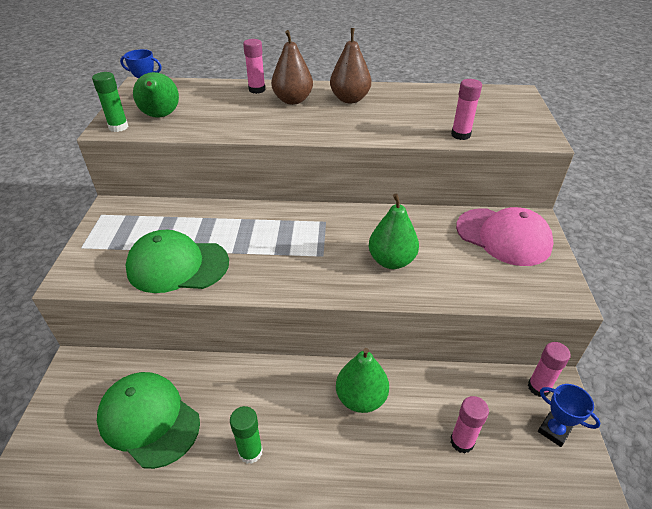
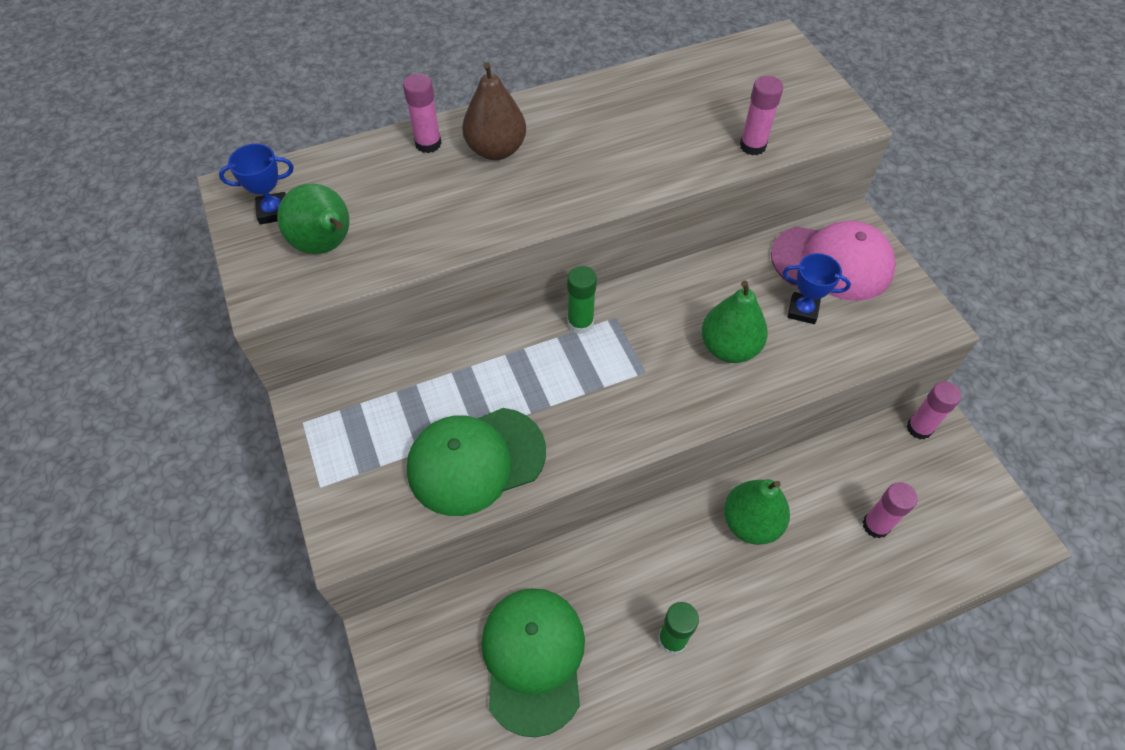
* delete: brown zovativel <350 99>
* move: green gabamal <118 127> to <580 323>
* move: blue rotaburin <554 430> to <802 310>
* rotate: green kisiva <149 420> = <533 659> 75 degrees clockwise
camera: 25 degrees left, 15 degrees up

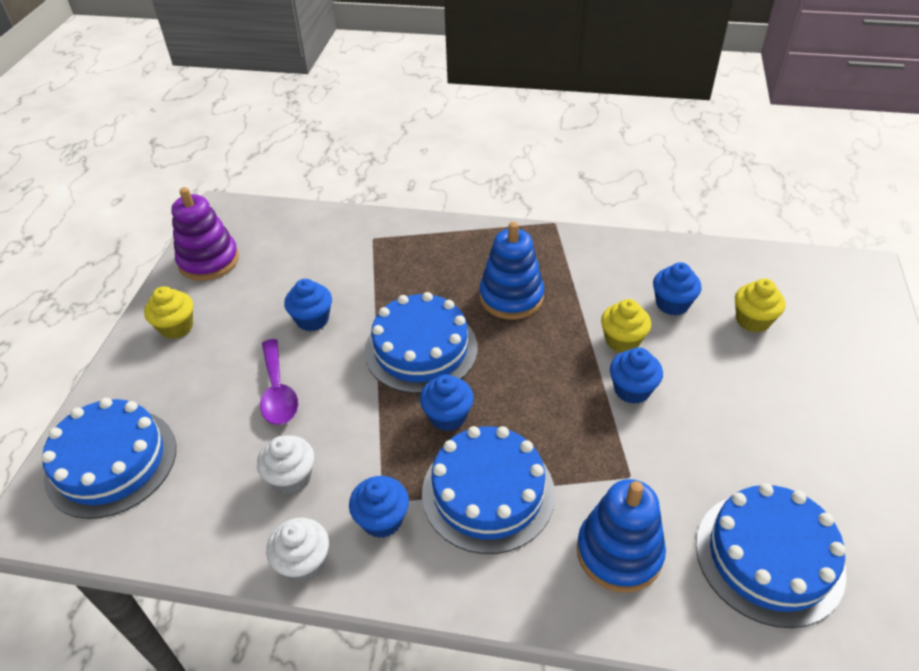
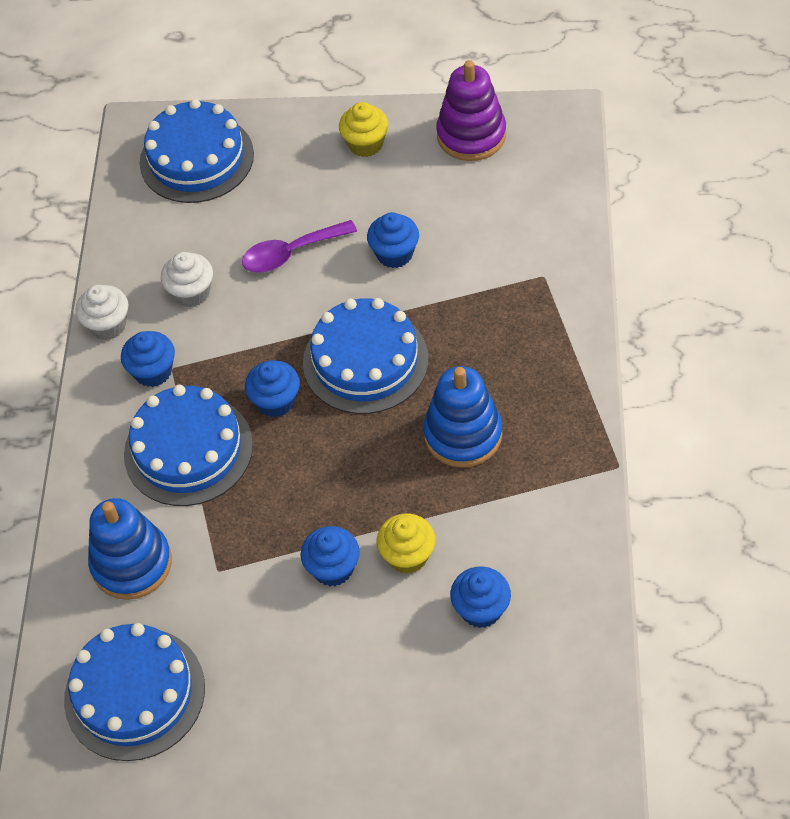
* delete: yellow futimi <752 320>
camera: 85 degrees right, 10 degrees up

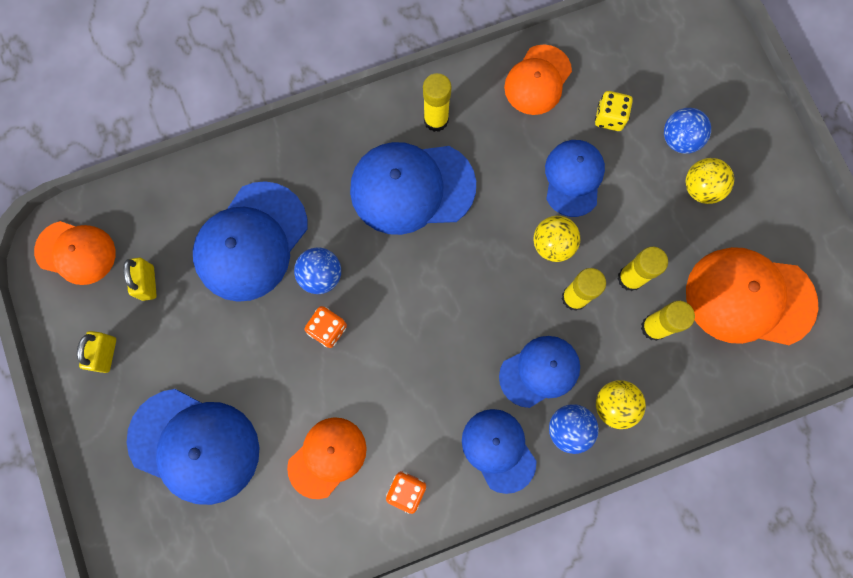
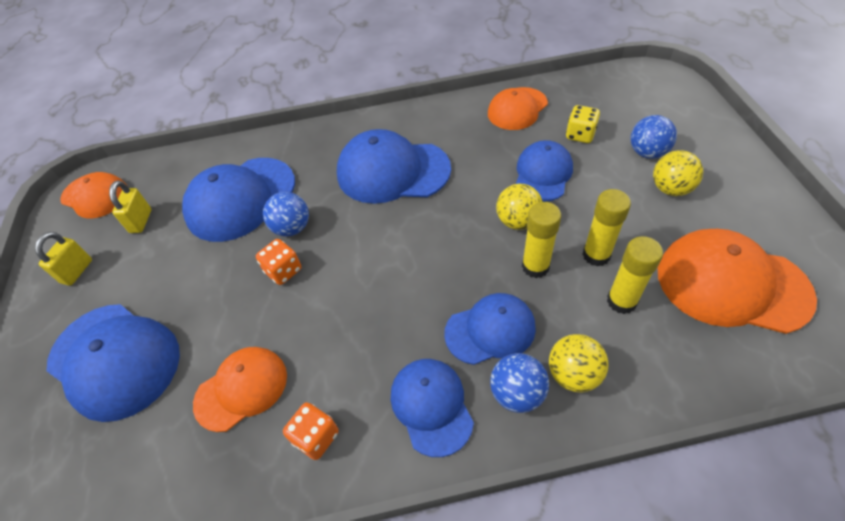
* delete: yellow gabamal <436 120>
camera: 15 degrees right, 25 degrees down

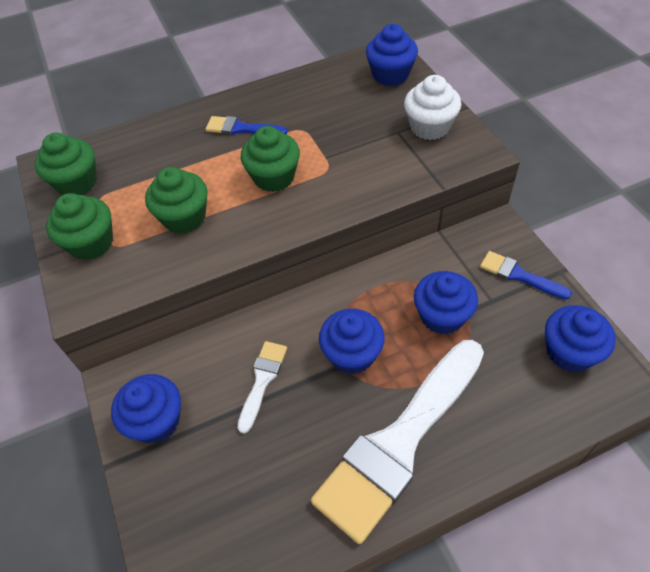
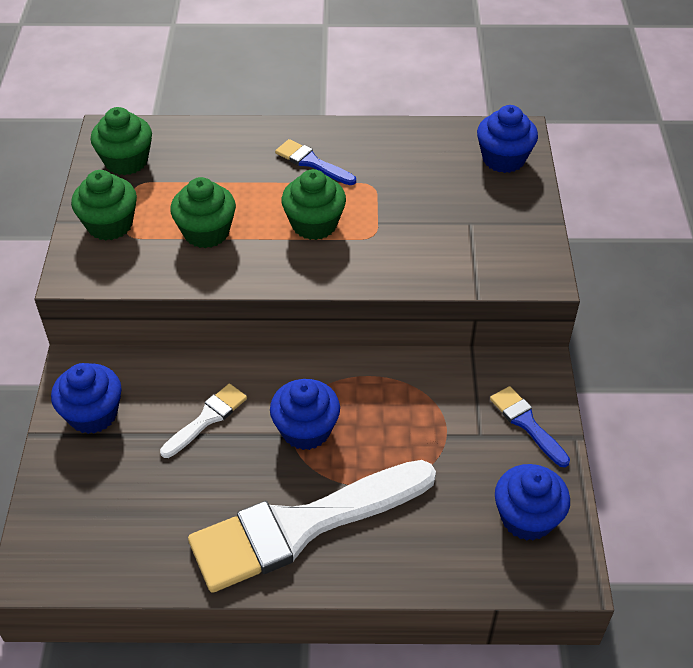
* delete: white futimi <430 127>
* delete: blue futimi <442 316>
camera: 20 degrees right, 5 degrees down

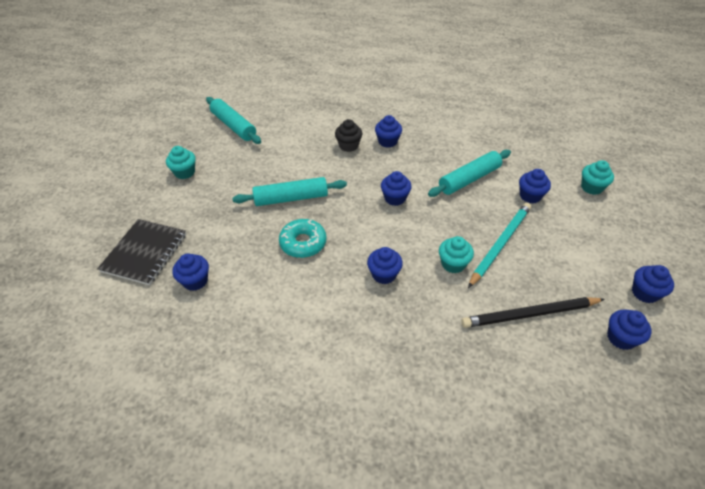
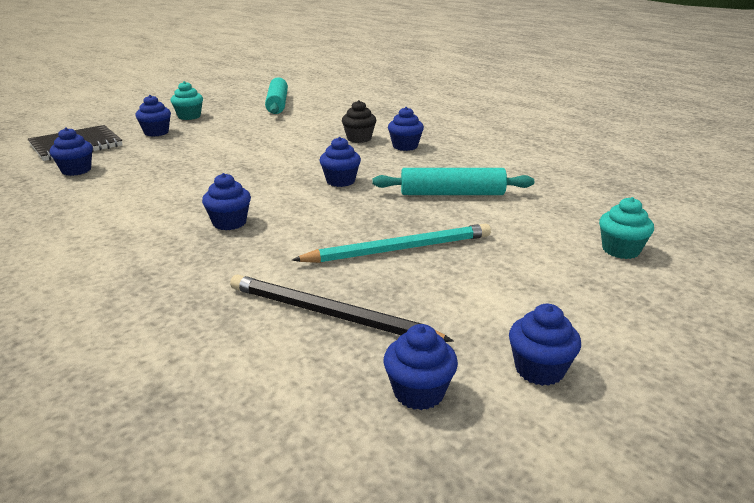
* delete: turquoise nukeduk <291 198>
* delete: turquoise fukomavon <303 243>
* delete: turquoise futimi <453 264>
* move: blue futimi <530 196> to <156 132>
camera: 35 degrees right, 20 degrees down

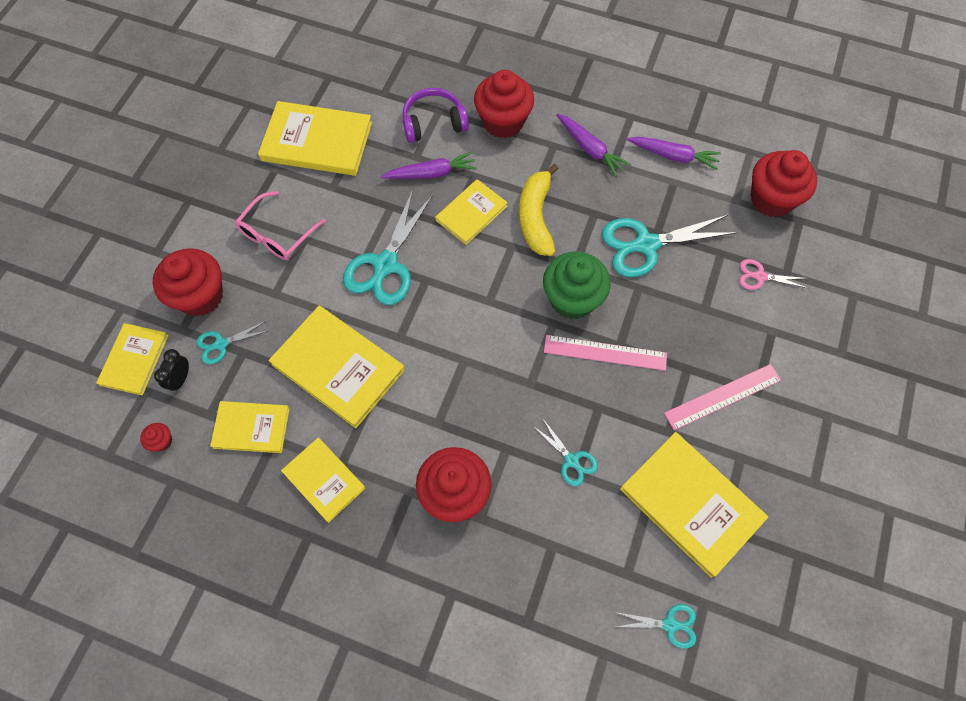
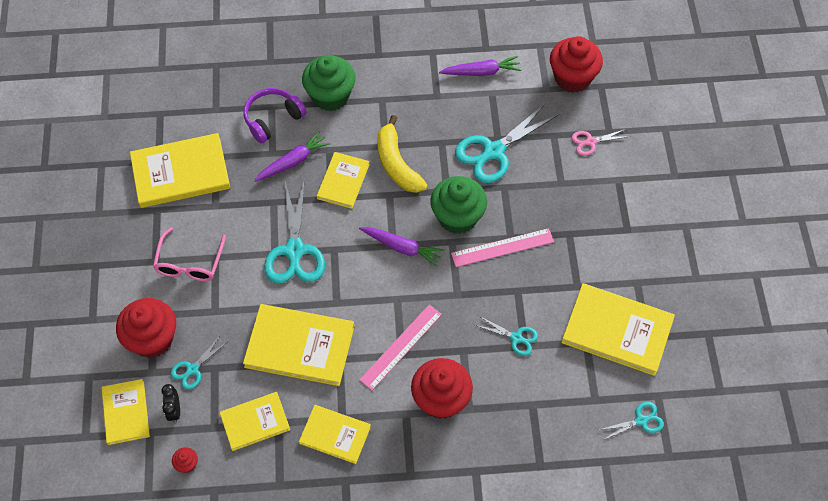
* move: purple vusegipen <590 149> to <402 248>
* move: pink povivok <722 396> to <401 346>
* recolor: red futimi <503 122> to green futimi <330 96>
camera: 25 degrees left, 5 degrees down

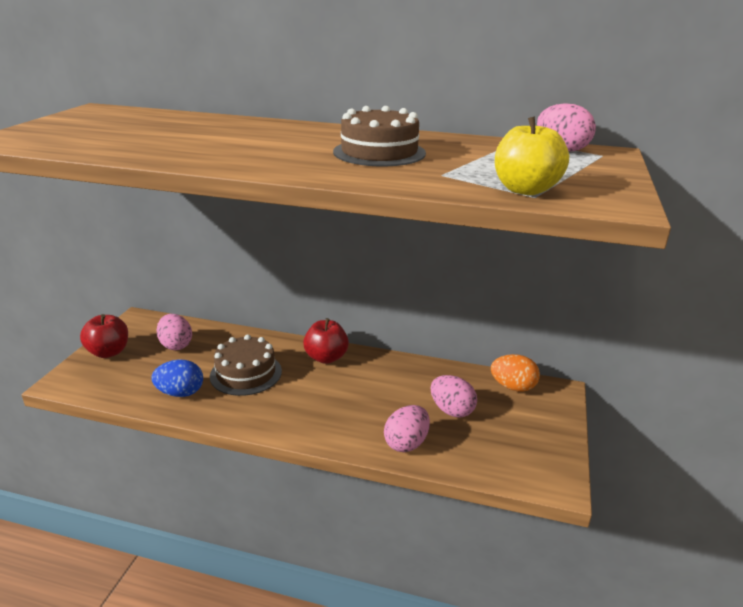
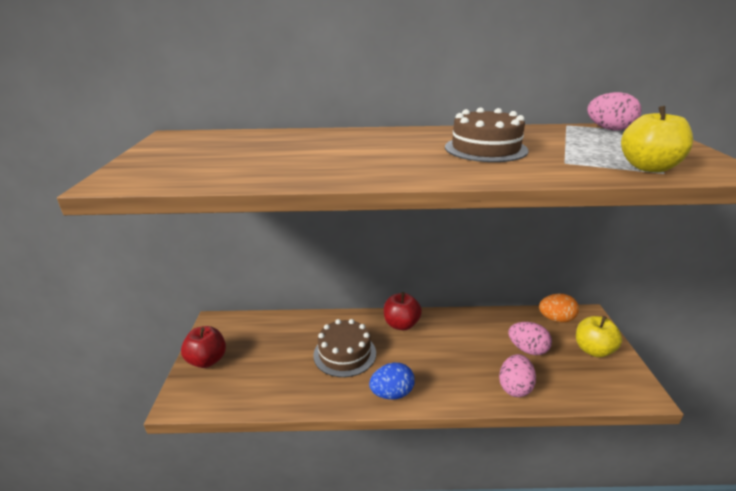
* delete: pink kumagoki <176 345>
* insert: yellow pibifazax <593 350>
* move: blue kumagoki <180 393> to <392 393>
camera: 15 degrees left, 0 degrees up

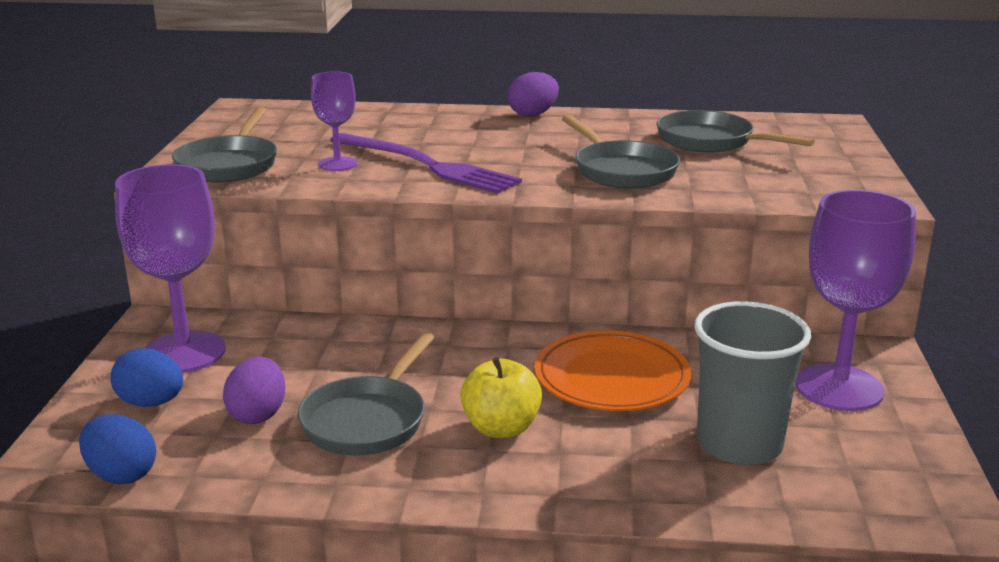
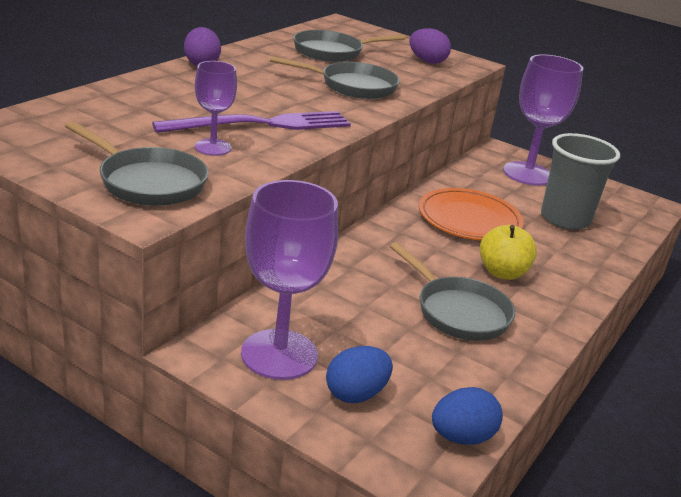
* move: purple kumagoki <258 414> to <427 61>
camera: 65 degrees left, 5 degrees up

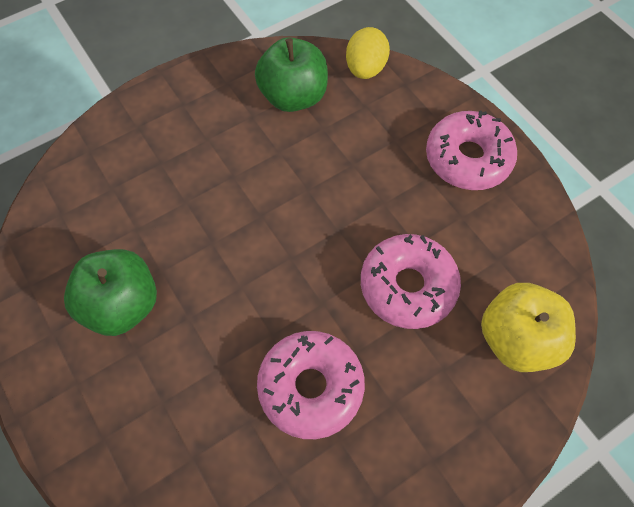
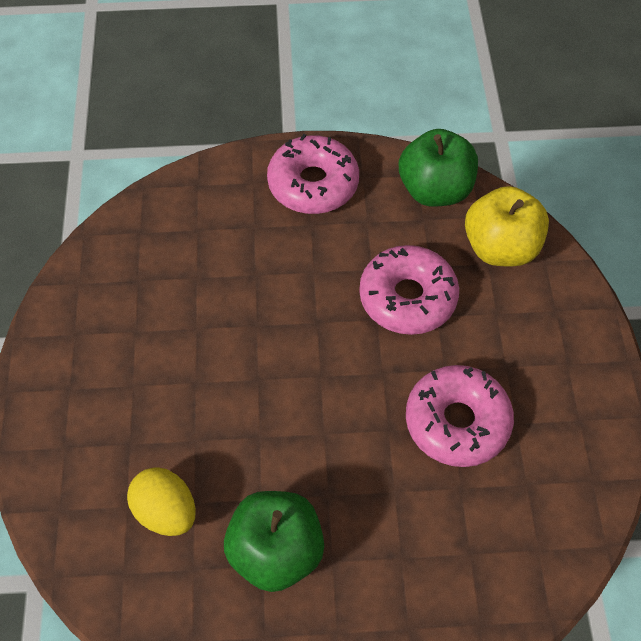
* move: green pibifazax <293 97> to <435 190>
* move: yellow kumagoki <365 69> to <166 512>
camera: 60 degrees left, 5 degrees down

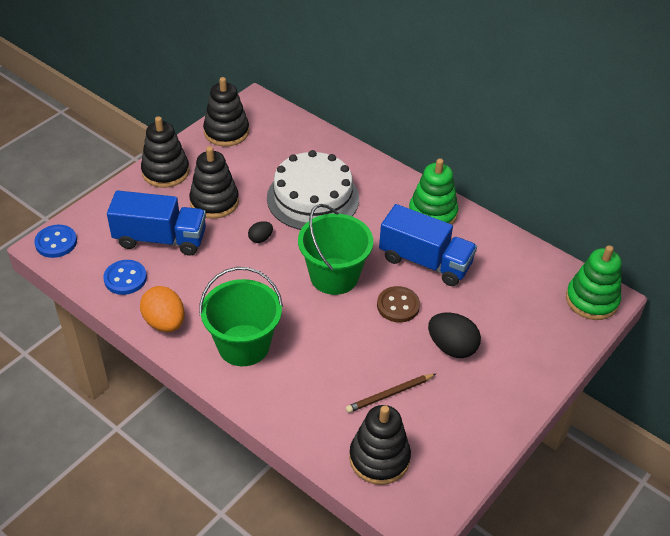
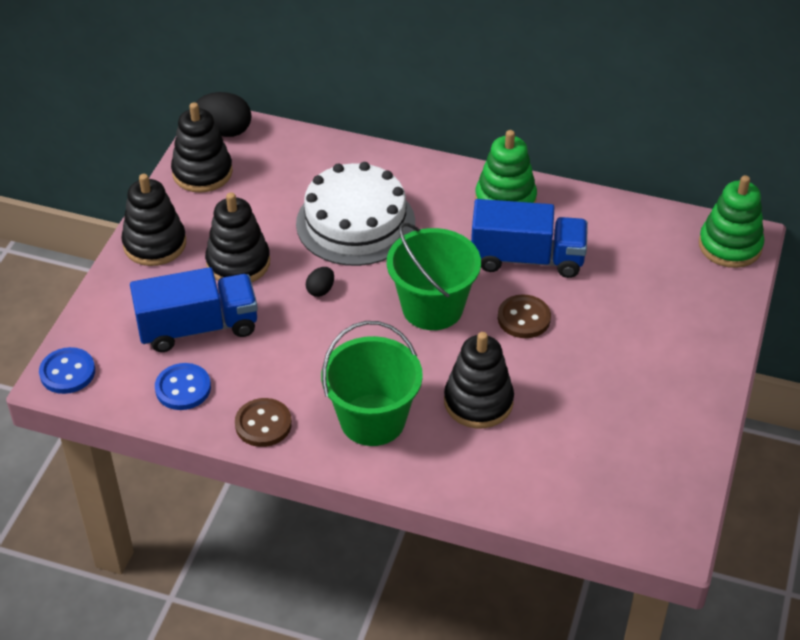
* delete: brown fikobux <390 394>
* move: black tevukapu <379 458> to <478 402>
* move: black kumagoki <452 347> to <224 131>
* replace: orange kumagoki <165 322> to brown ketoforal <263 424>
camera: 20 degrees left, 0 degrees up

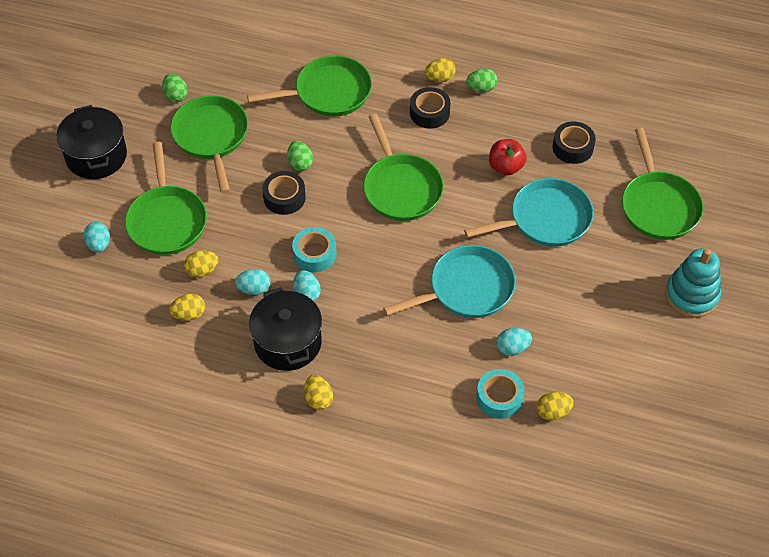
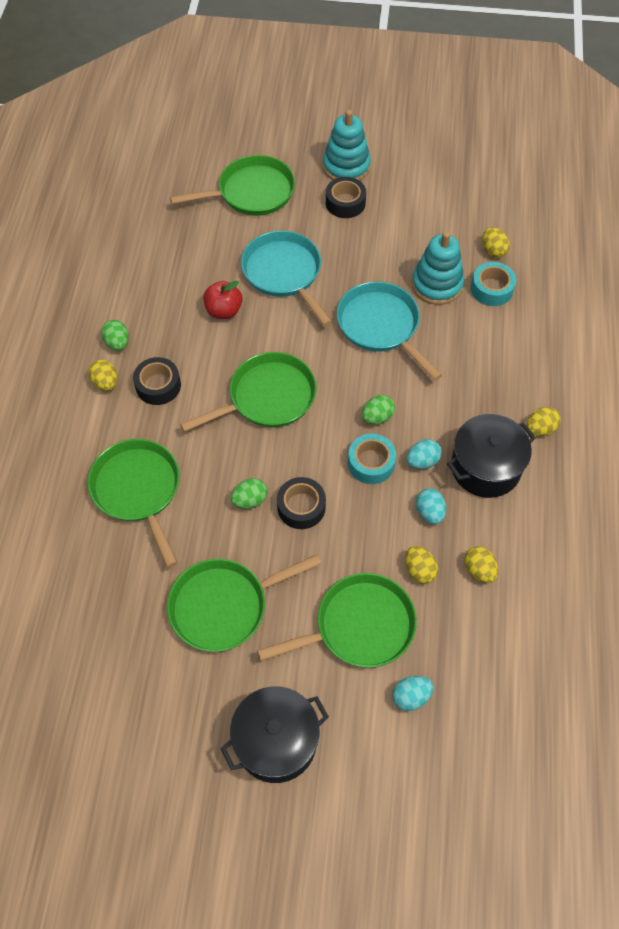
* move: green kumagoki <176 95> to <377 417>
* move: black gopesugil <572 147> to <345 203>
* replace: turquoise kumagoki <512 348> to turquoise tevukapu <437 285>
camera: 100 degrees left, 5 degrees up

